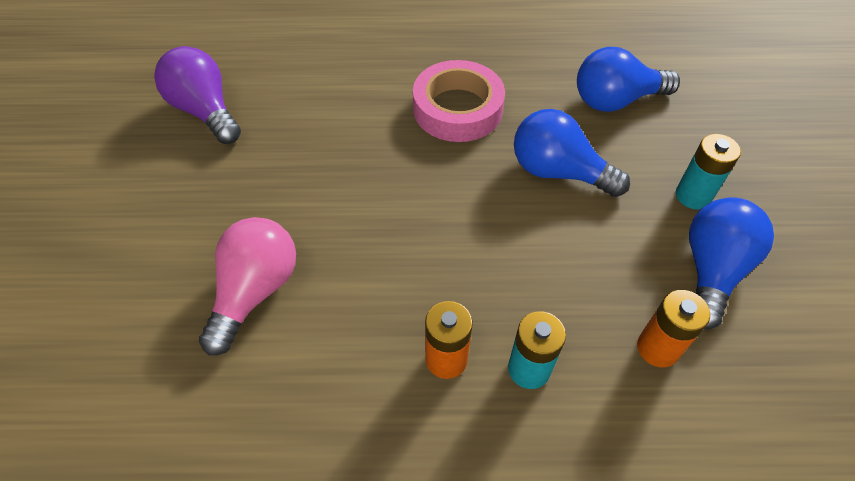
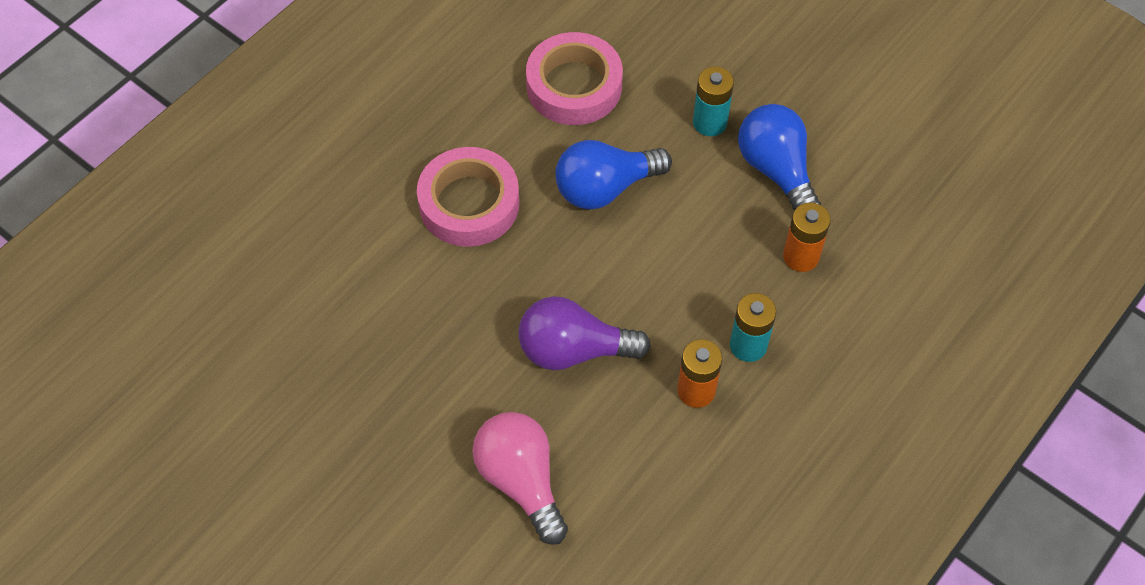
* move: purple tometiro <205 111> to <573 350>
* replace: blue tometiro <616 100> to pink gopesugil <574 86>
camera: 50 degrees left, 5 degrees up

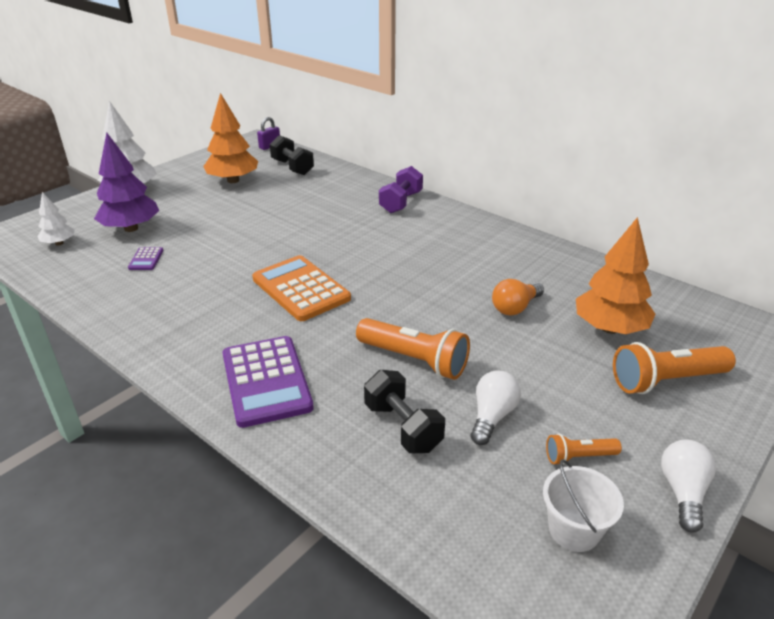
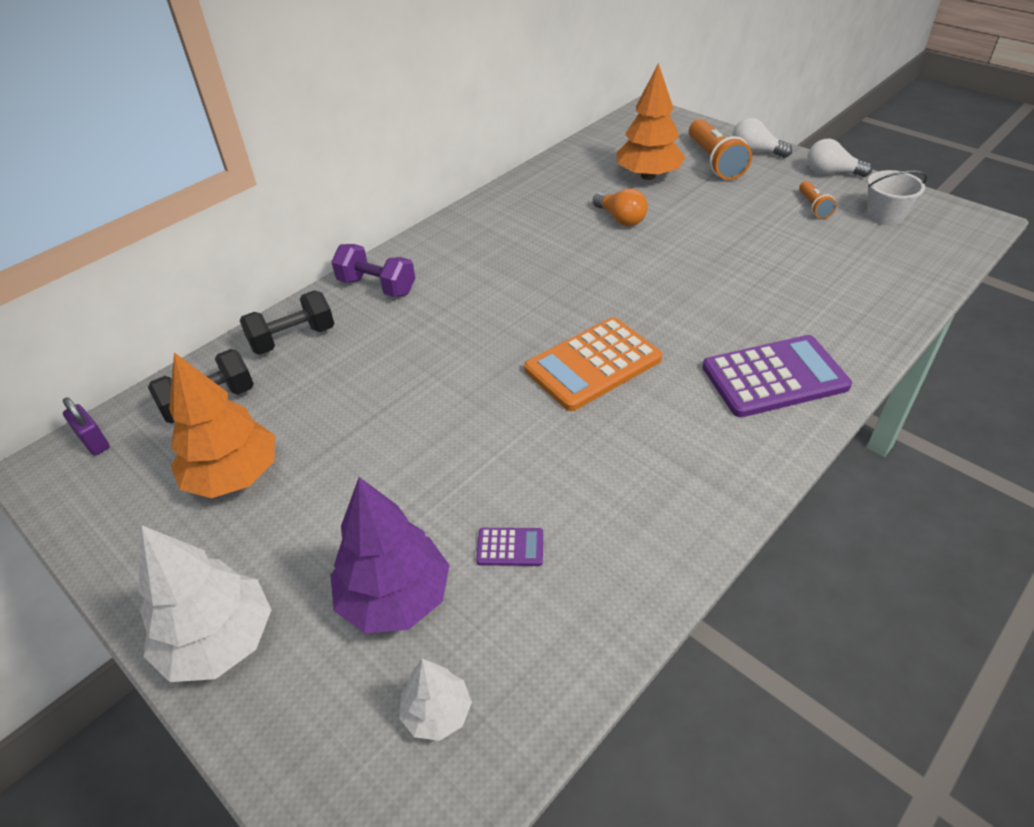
* delete: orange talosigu <414 360>
* move: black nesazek <403 427> to <293 339>
* move: white tometiro <492 416> to <755 151>
camera: 85 degrees left, 10 degrees up

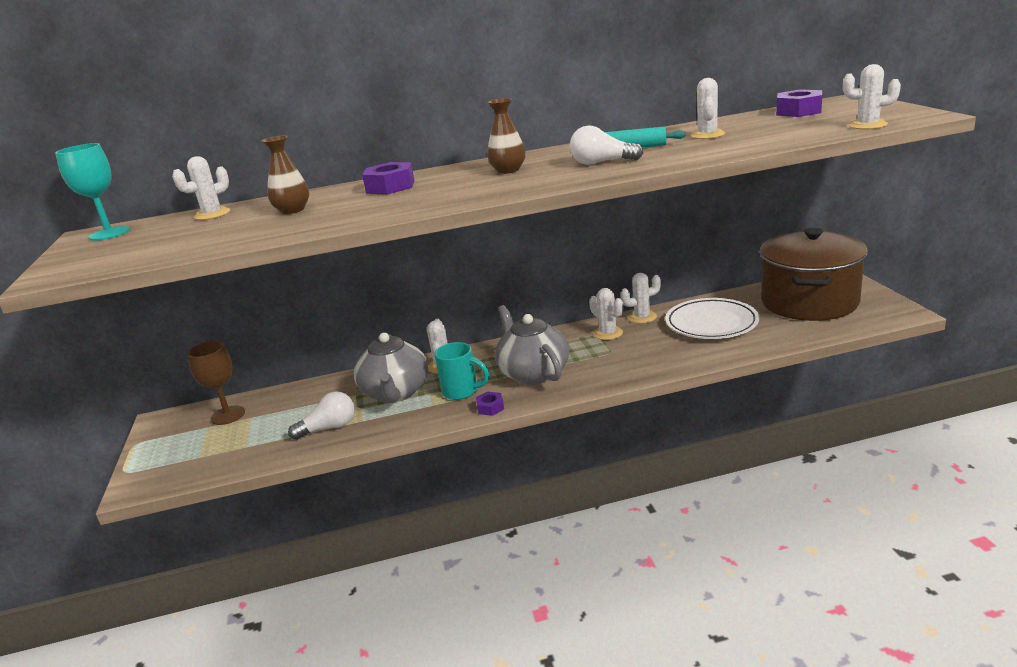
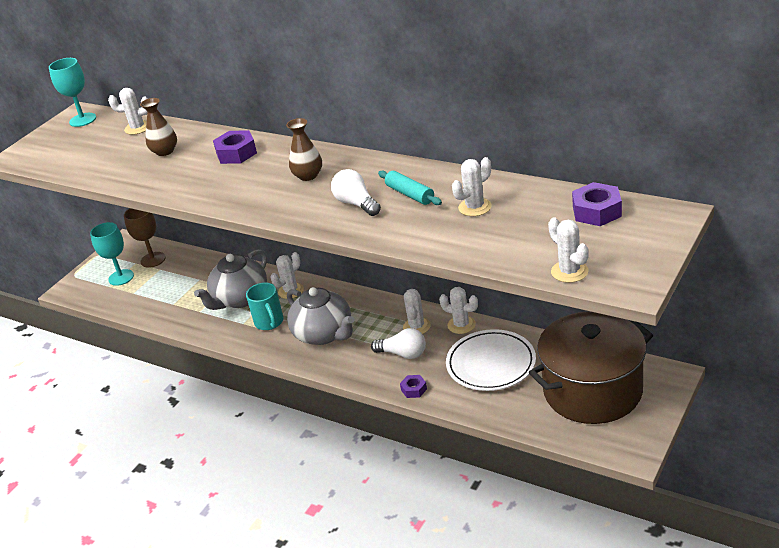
* insert: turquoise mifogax <121 277>
* move: white tometiro <329 428> to <403 354>
* move: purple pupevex <490 408> to <414 389>
* rotate: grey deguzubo <533 373> = <324 334> 120 degrees clockwise
camera: 45 degrees right, 10 degrees up

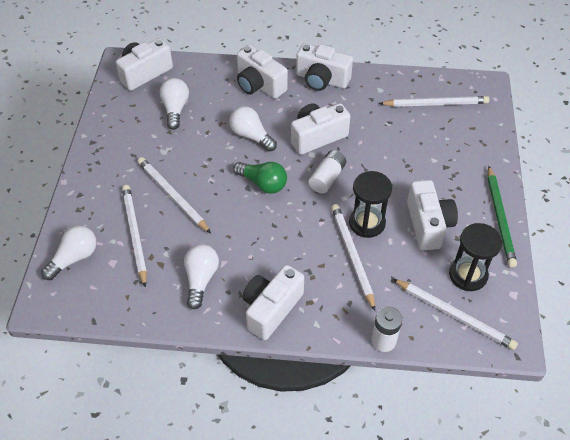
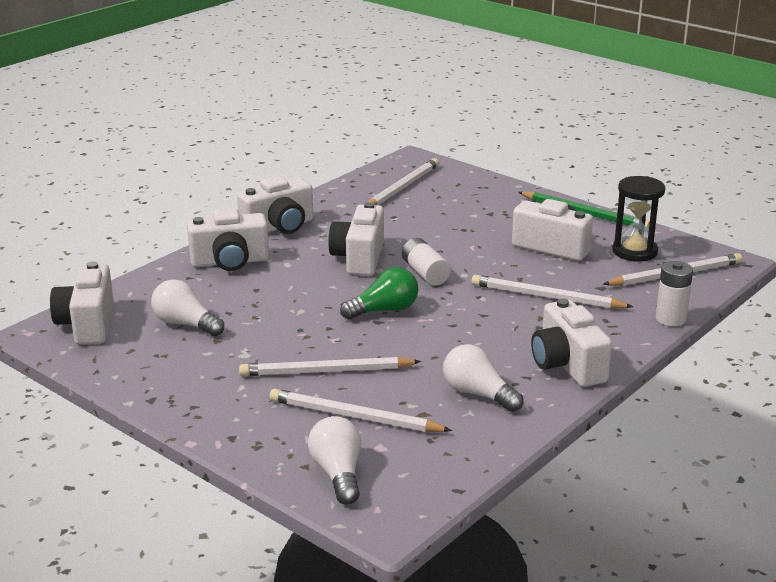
* delete: white tometiro <251 136>
* delete: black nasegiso <367 223>
camera: 55 degrees left, 25 degrees down

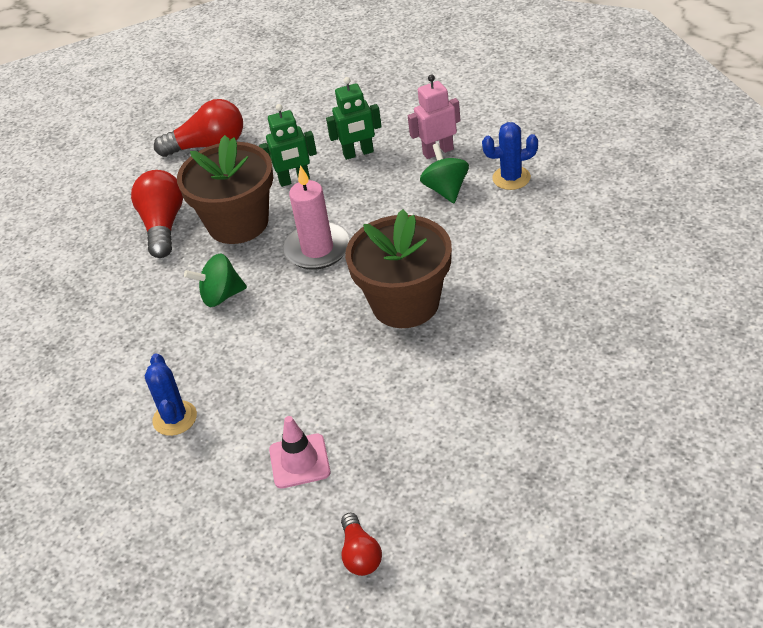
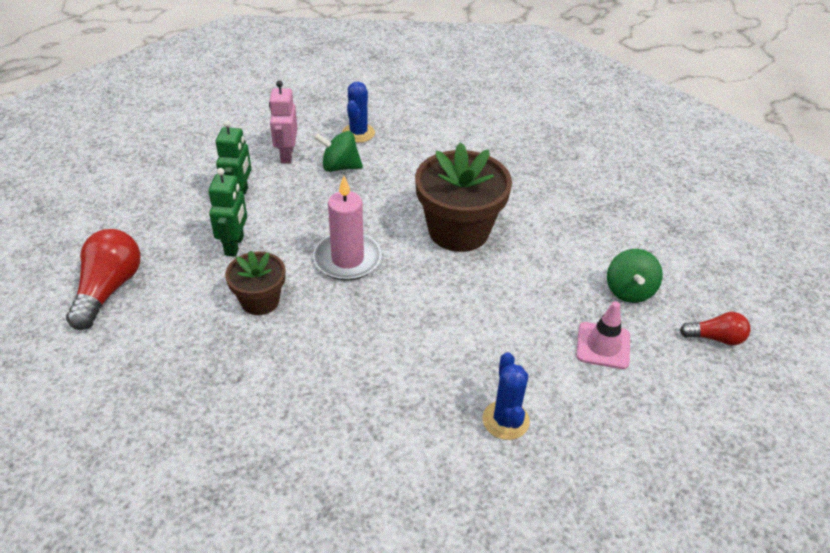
* delete: red tometiro <163 225>
* move: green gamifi <221 296> to <629 291>
* rotate: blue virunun <175 418> = <505 420> 75 degrees clockwise
* resize: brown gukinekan <238 223> = <260 301> x0.57
camera: 75 degrees left, 0 degrees up

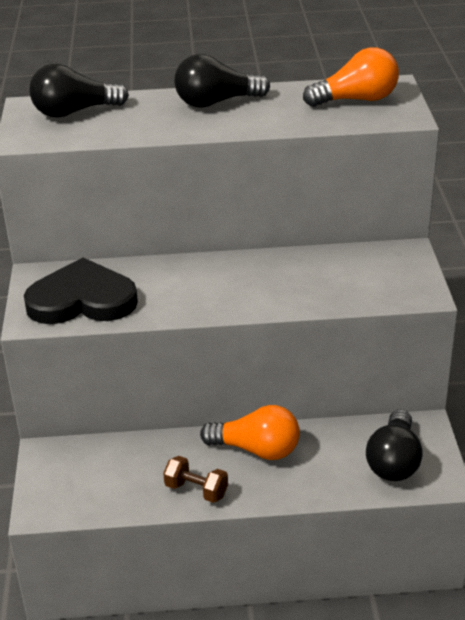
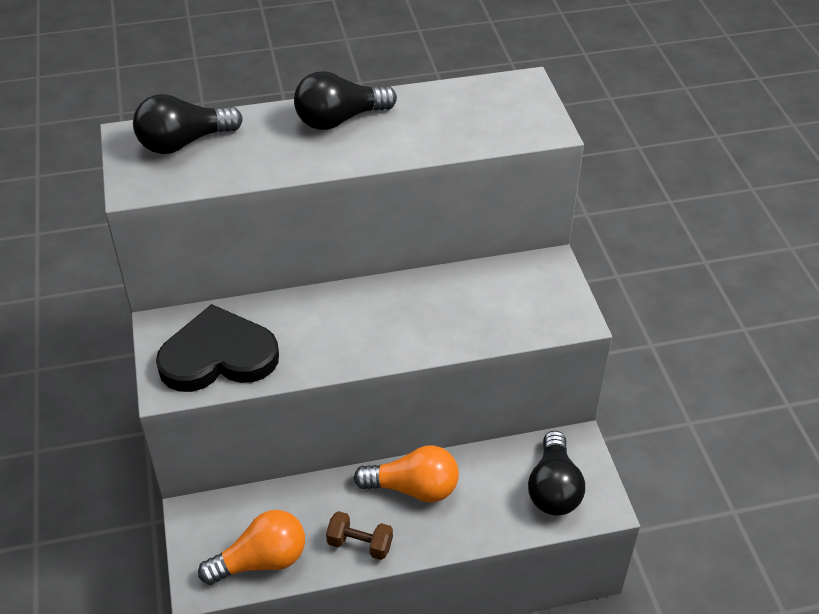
* move: orange tometiro <356 100> to <261 561>
camera: 10 degrees left, 10 degrees up

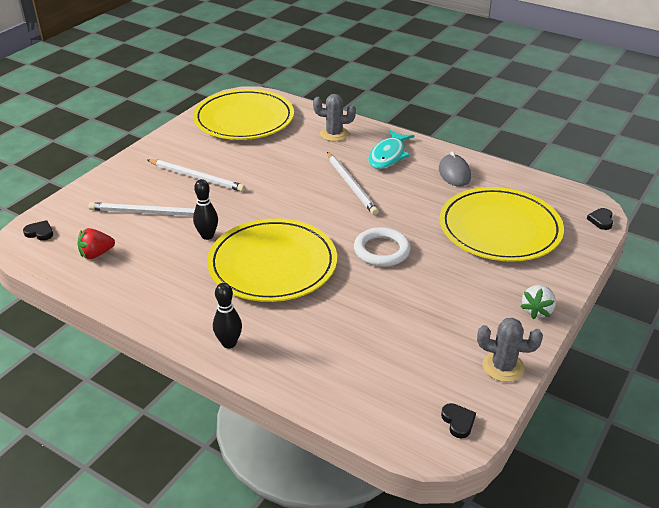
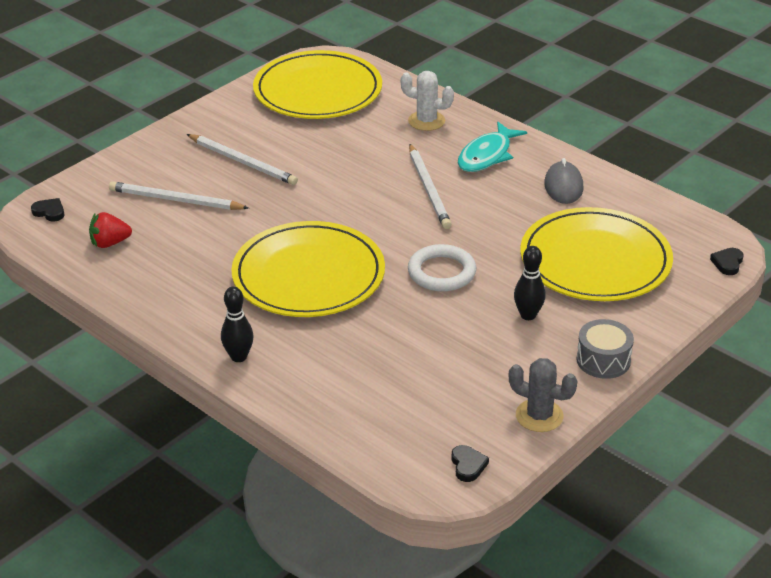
* move: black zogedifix <207 236> to <528 315>
* replace: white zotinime <537 310> to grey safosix <603 360>
* recolor: grey virunun <334 134> to white virunun <426 121>
camera: 10 degrees right, 0 degrees up

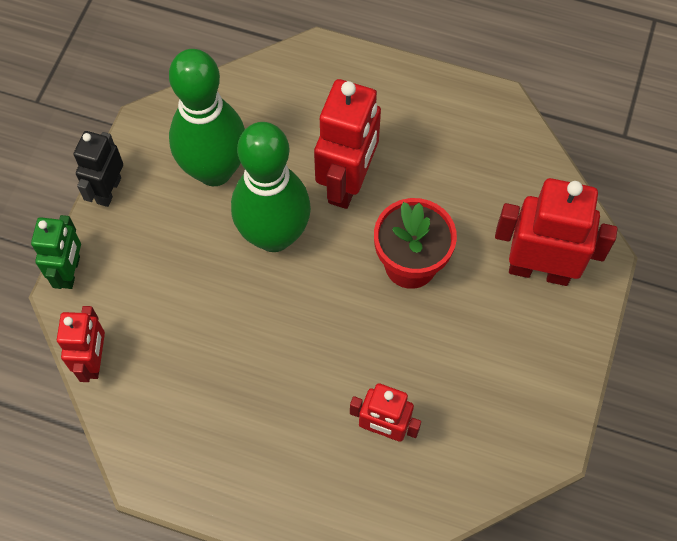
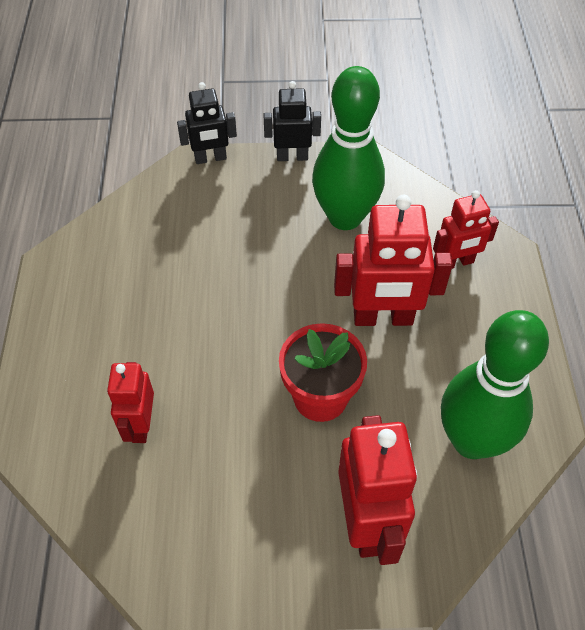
* move: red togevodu <94 361> to <456 263>
* move: green zogedifix <274 235> to <472 440>
* recolor: green togevodu <70 272> to black togevodu <210 158>
camera: 70 degrees right, 10 degrees down

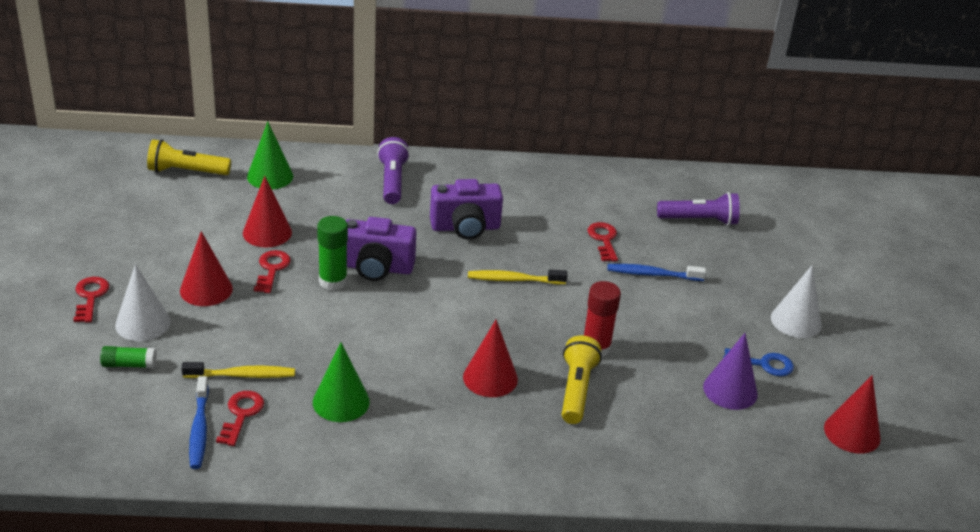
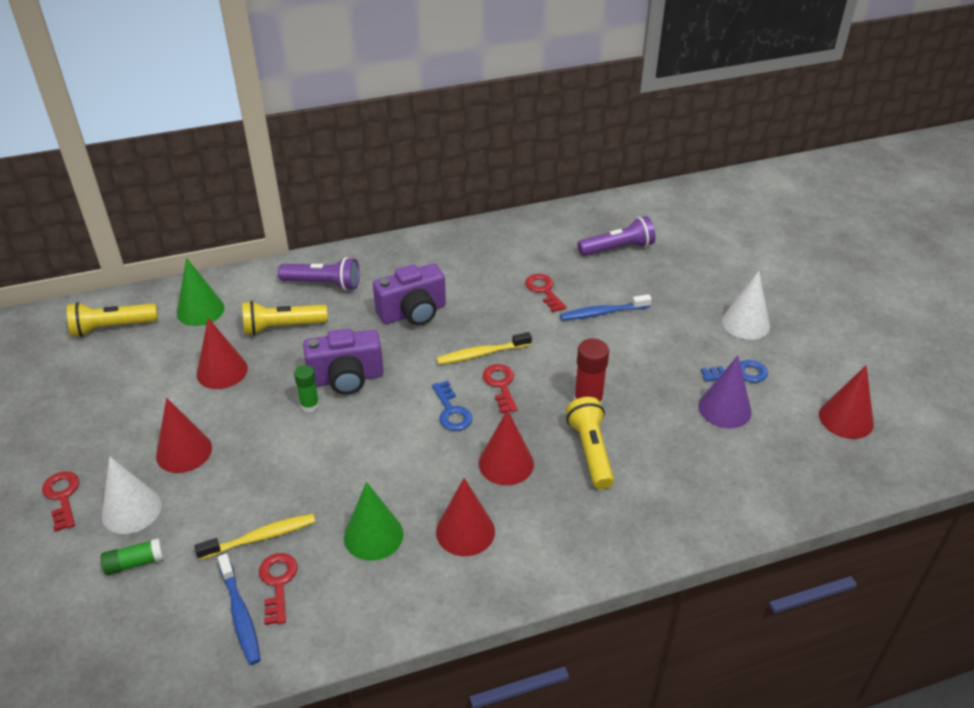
* insert: yellow talosigu <282 327>
* insert: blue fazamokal <451 411>
* insert: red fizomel <465 531>
* move: red fazamokal <272 269> to <501 385>
* rotate: purple talosigu <392 181> = <323 284> 120 degrees clockwise
* resize: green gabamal <333 281> = <310 405> x0.65
camera: 15 degrees left, 5 degrees up

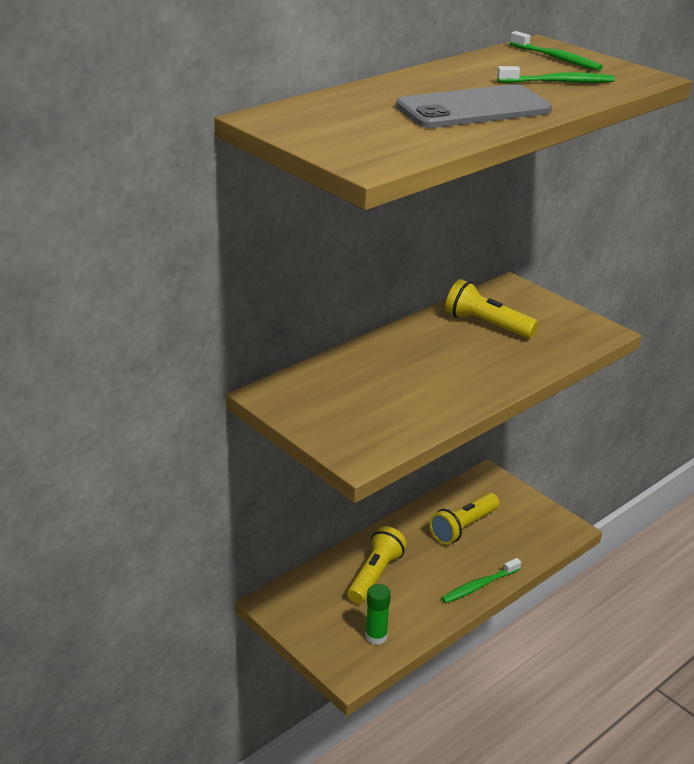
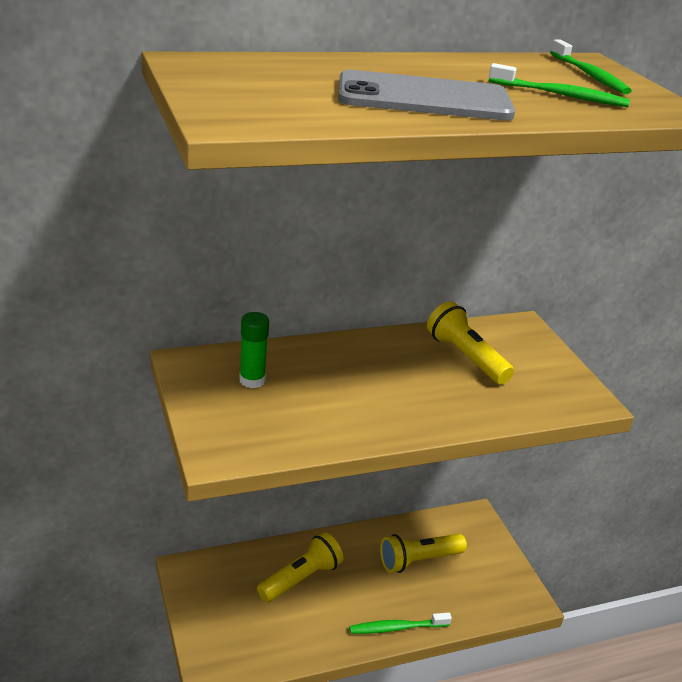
* move: green gabamal <376 636> to <252 380>
camera: 20 degrees right, 0 degrees up

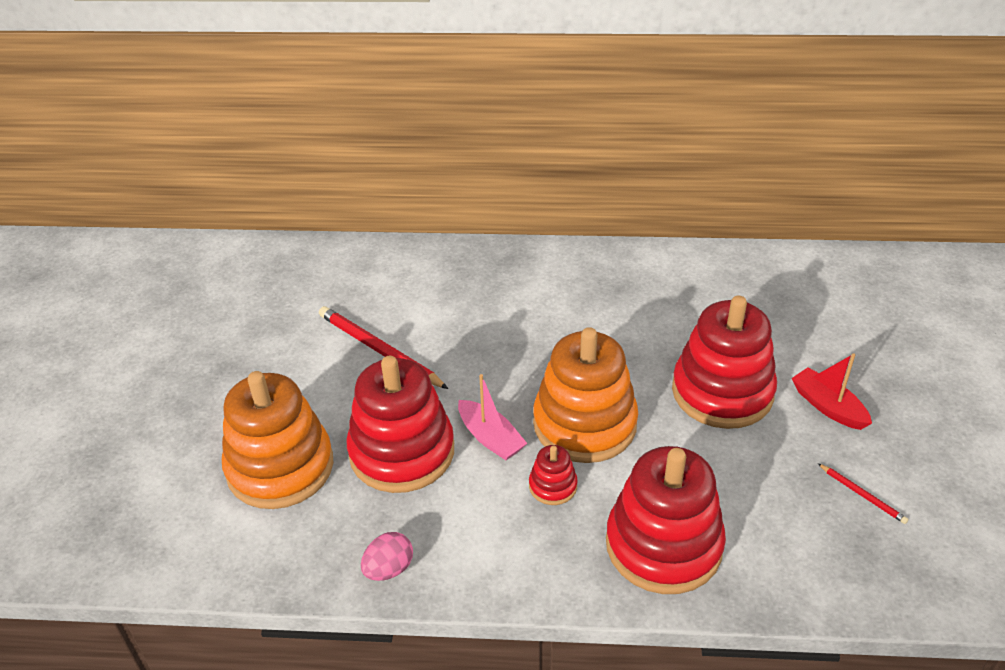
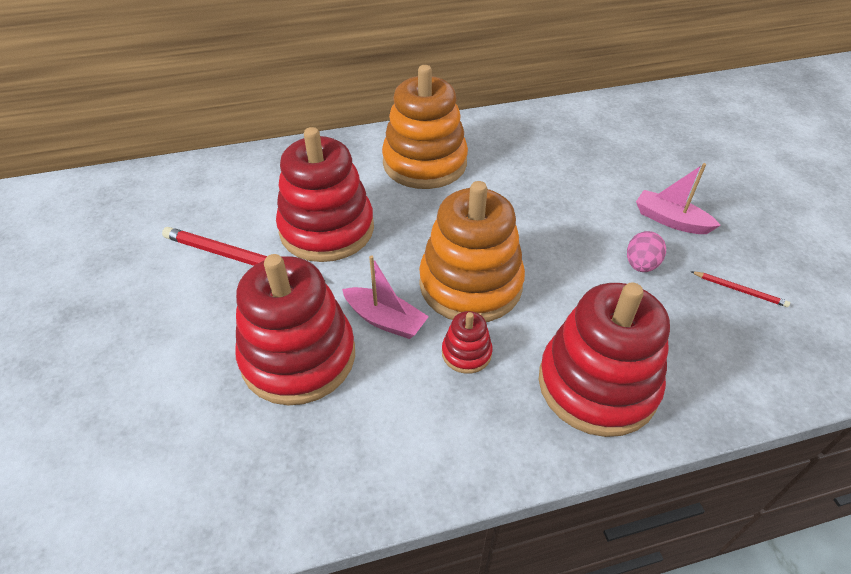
* move: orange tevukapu <280 467> to <424 163>
* move: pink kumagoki <389 569> to <641 265>
* move: red tevukapu <722 392> to <327 229>
* recolor: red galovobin <828 406> to pink galovobin <670 220>
camera: 20 degrees left, 5 degrees up

